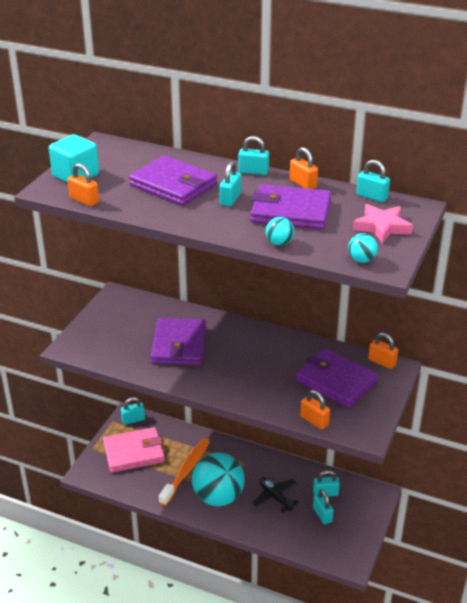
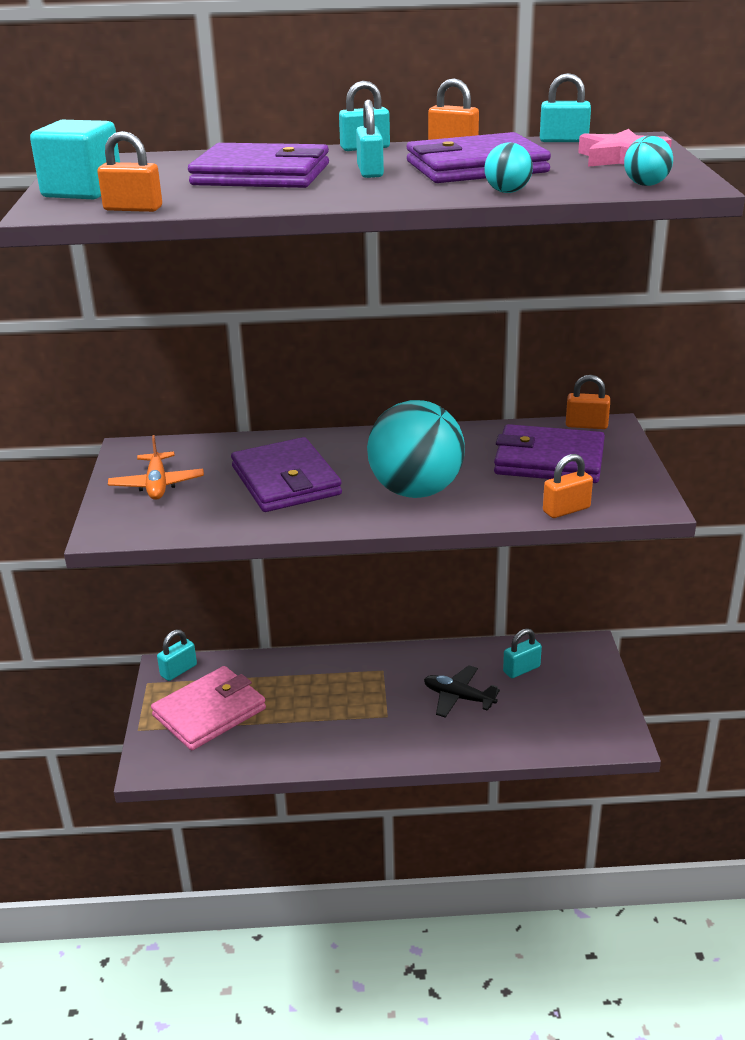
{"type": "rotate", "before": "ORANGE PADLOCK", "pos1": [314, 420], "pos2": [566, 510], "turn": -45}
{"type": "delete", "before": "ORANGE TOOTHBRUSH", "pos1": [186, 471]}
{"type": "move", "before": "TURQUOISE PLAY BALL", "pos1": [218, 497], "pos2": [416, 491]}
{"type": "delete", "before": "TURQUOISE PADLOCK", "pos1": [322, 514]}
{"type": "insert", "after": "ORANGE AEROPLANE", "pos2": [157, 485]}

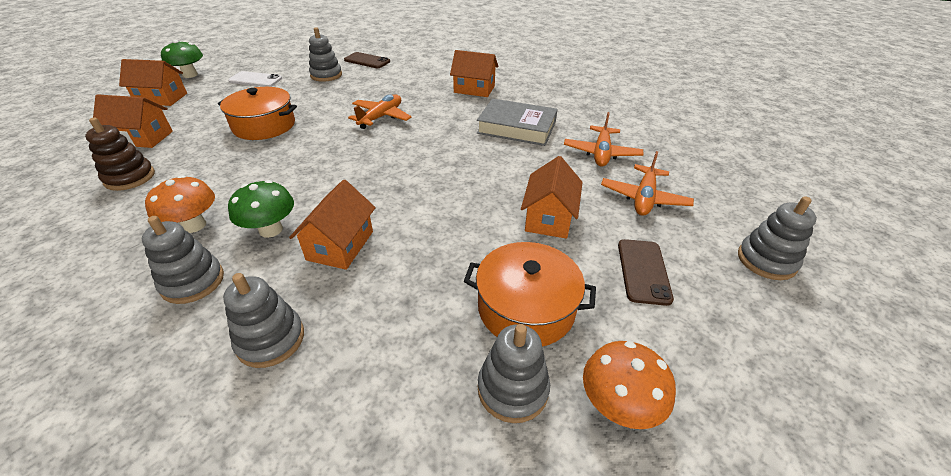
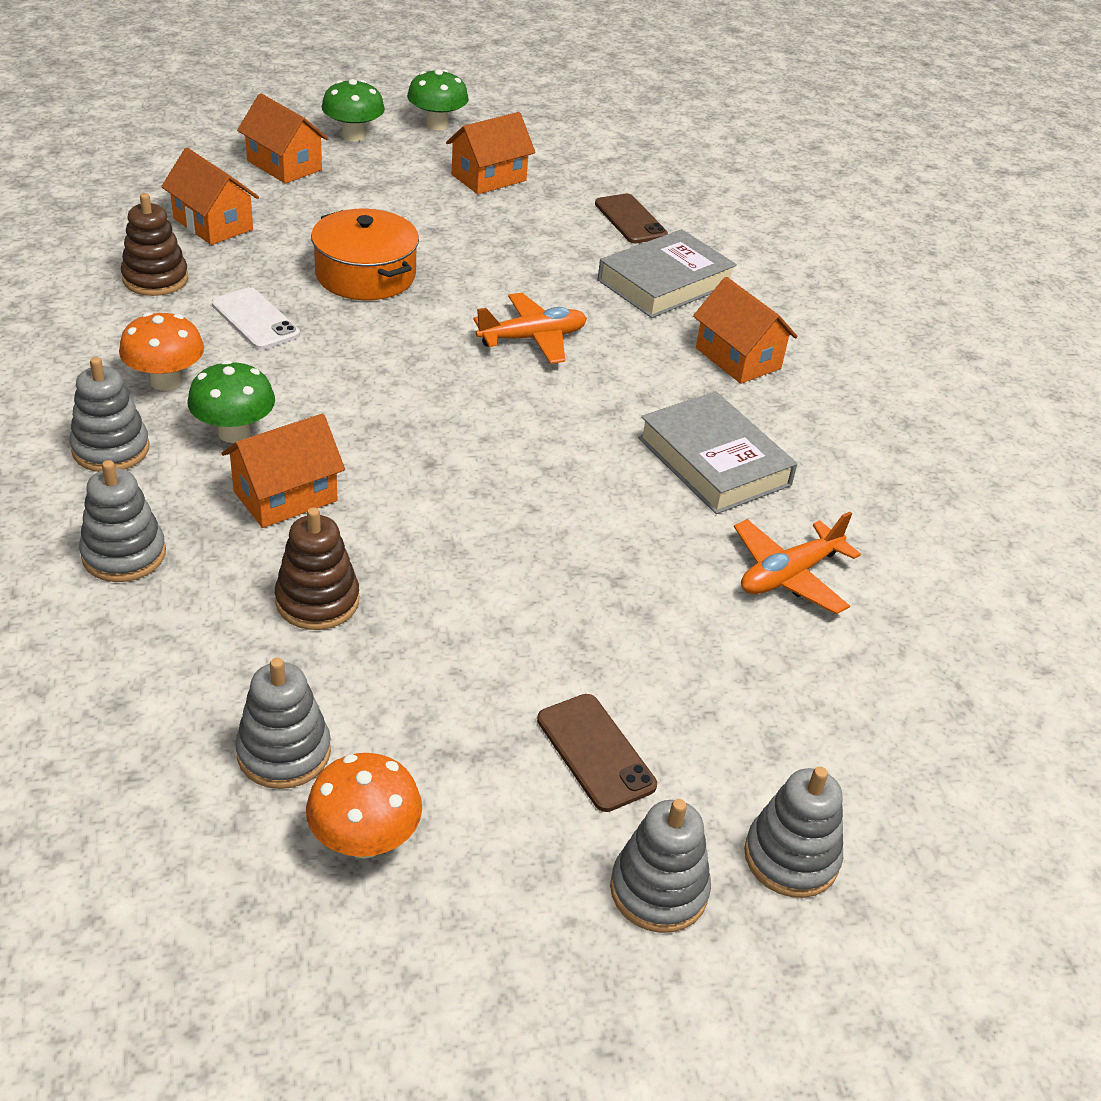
{"type": "move", "before": "ASH-GREY RING STACKER", "pos1": [326, 75], "pos2": [658, 890]}
{"type": "move", "before": "SNOW-WHITE MOBILE PHONE", "pos1": [255, 80], "pos2": [255, 319]}
{"type": "delete", "before": "ORANGE AEROPLANE", "pos1": [644, 198]}
{"type": "move", "before": "ORANGE TOY HOUSE", "pos1": [549, 218], "pos2": [488, 178]}
{"type": "rotate", "before": "BROWN MOBILE PHONE", "pos1": [643, 271], "pos2": [595, 752], "turn": -75}
{"type": "delete", "before": "ORANGE COOKING POT", "pos1": [526, 308]}
{"type": "insert", "after": "LEAF-GREEN FUNGUS", "pos2": [437, 125]}
{"type": "insert", "after": "ASH-GREY HARDBACK", "pos2": [665, 282]}
{"type": "insert", "after": "BROWN RING STACKER", "pos2": [317, 601]}

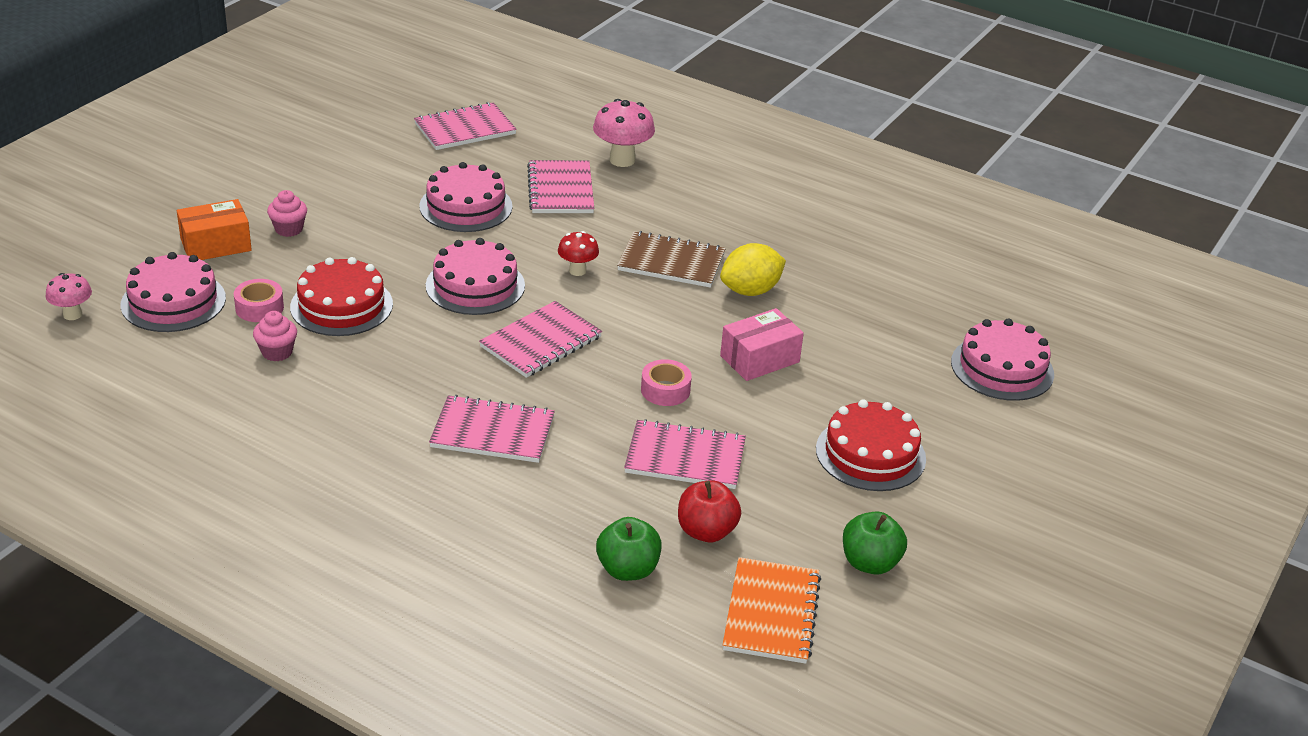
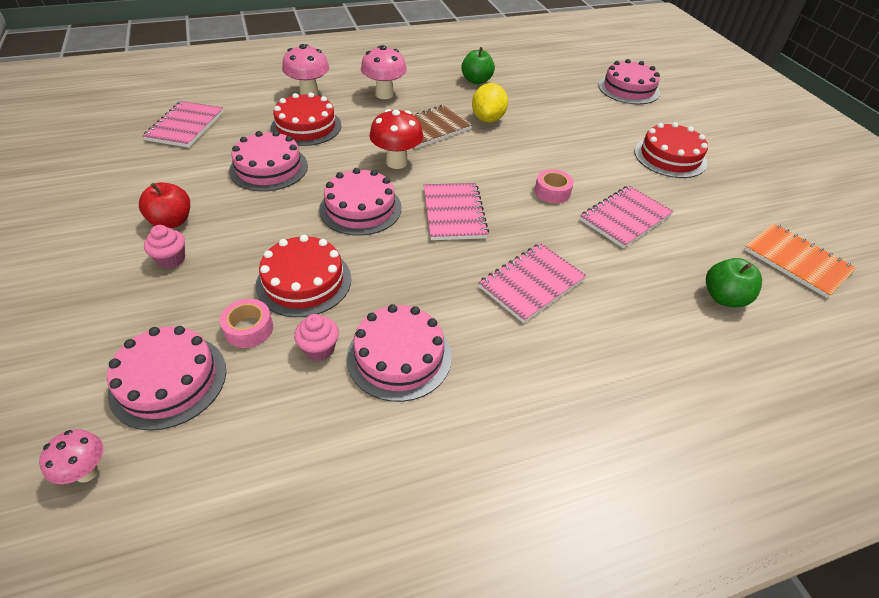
{"type": "replace", "before": "ROSE-PINK NOTEBOOK", "after": "RED CAKE", "pos1": [561, 190], "pos2": [306, 126]}
{"type": "delete", "before": "ORANGE BOX", "pos1": [216, 245]}
{"type": "resize", "before": "RED FUNGUS", "pos1": [577, 271], "pos2": [397, 162], "scale": 1.65}
{"type": "delete", "before": "ROSE-PINK BOX", "pos1": [759, 359]}
{"type": "move", "before": "RED APPLE", "pos1": [706, 531], "pos2": [172, 221]}
{"type": "move", "before": "LEAF-GREEN APPLE", "pos1": [870, 563], "pos2": [476, 81]}
{"type": "insert", "after": "ROSE-PINK FUNGUS", "pos2": [384, 94]}
{"type": "insert", "after": "ROSE-PINK CAKE", "pos2": [399, 356]}

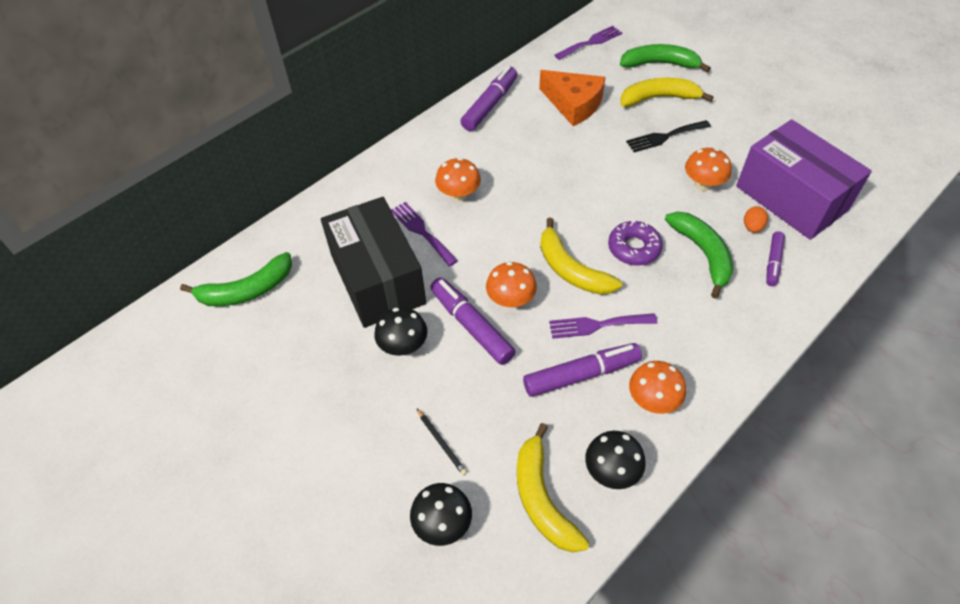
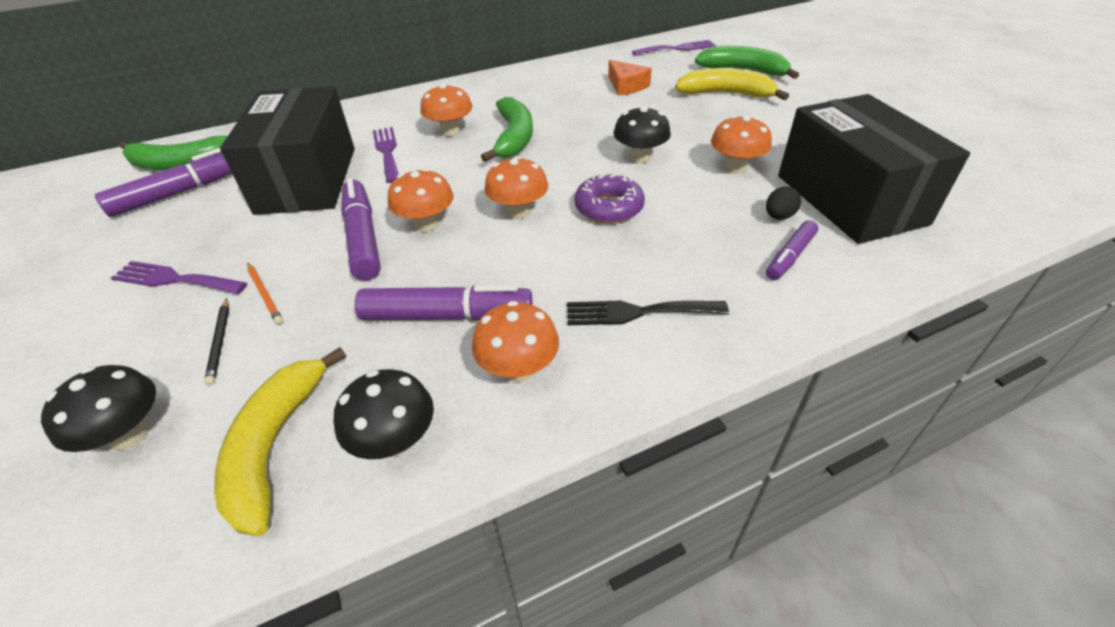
{"type": "move", "before": "VIOLET MARKER PEN", "pos1": [490, 105], "pos2": [180, 192]}
{"type": "resize", "before": "ORANGE CHEESE", "pos1": [573, 104], "pos2": [626, 86], "scale": 0.65}
{"type": "recolor", "before": "VIOLET BOX", "after": "JET-BLACK BOX", "pos1": [791, 198], "pos2": [850, 199]}
{"type": "move", "before": "JET-BLACK FORK", "pos1": [665, 137], "pos2": [637, 312]}
{"type": "recolor", "before": "ORANGE EGG", "after": "JET-BLACK EGG", "pos1": [752, 227], "pos2": [779, 216]}
{"type": "move", "before": "LEAF-GREEN BANANA FRUIT", "pos1": [702, 254], "pos2": [513, 137]}
{"type": "replace", "before": "GOLDEN BANANA FRUIT", "after": "ORANGE FUNGUS", "pos1": [571, 269], "pos2": [518, 212]}
{"type": "move", "before": "JET-BLACK FUNGUS", "pos1": [403, 345], "pos2": [639, 157]}
{"type": "move", "before": "VIOLET FORK", "pos1": [597, 325], "pos2": [174, 279]}
{"type": "insert", "after": "ORANGE PENCIL", "pos2": [265, 294]}

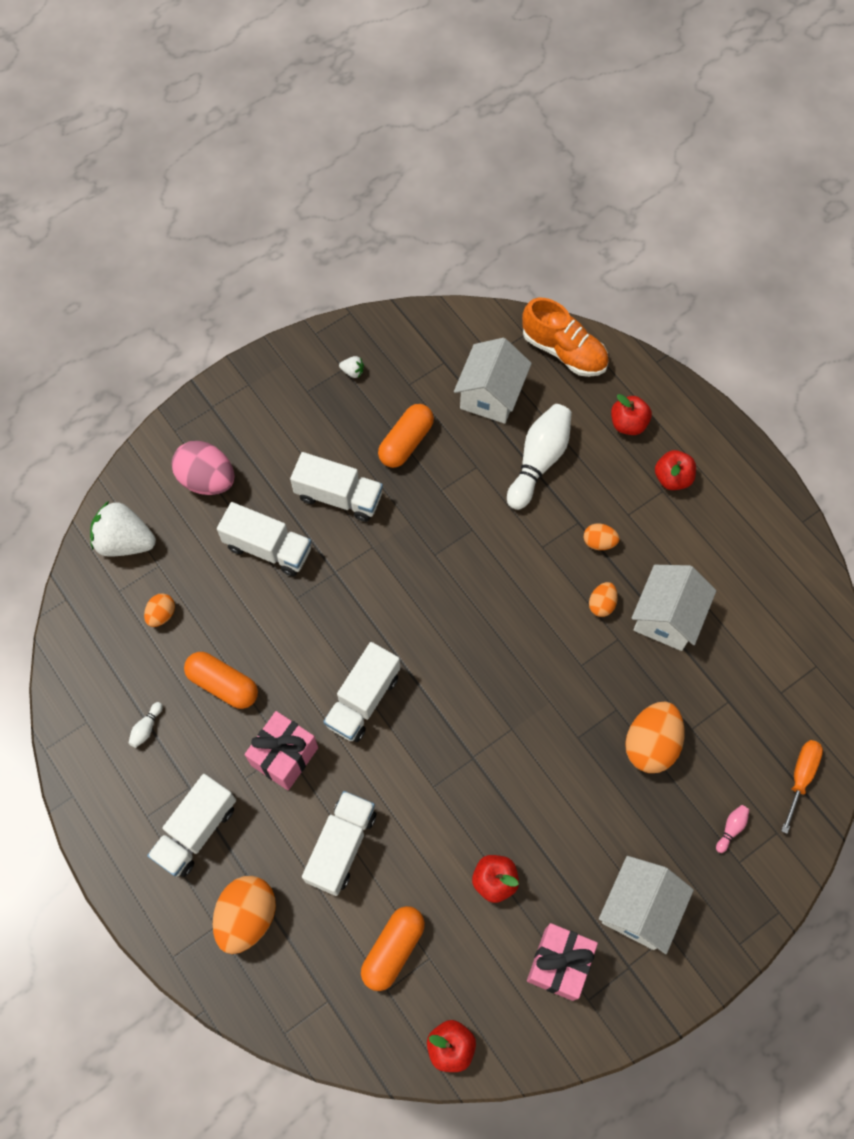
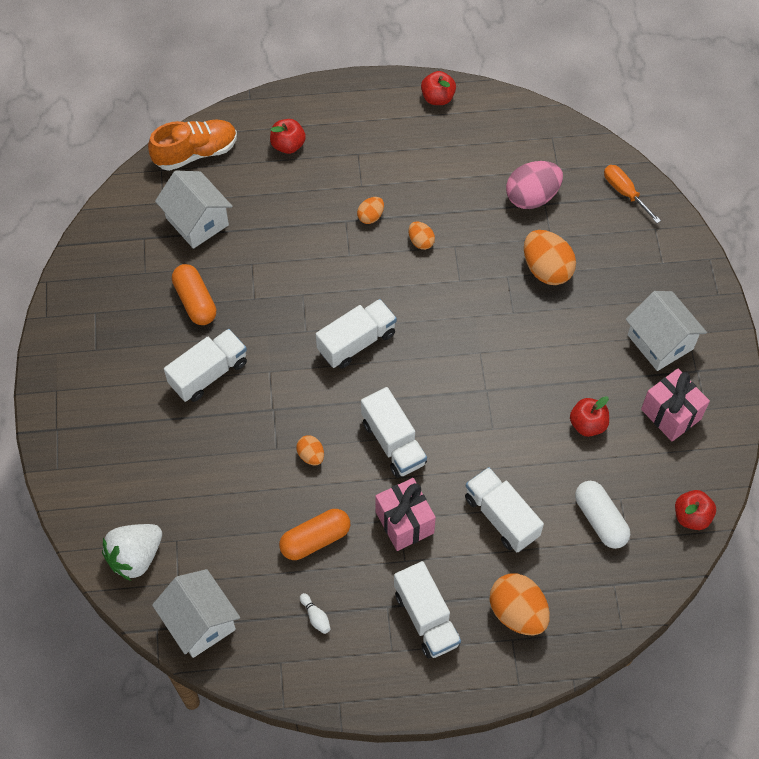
{"type": "delete", "before": "SNOW-WHITE BERRY", "pos1": [352, 371]}
{"type": "delete", "before": "SNOW-WHITE SKITTLE", "pos1": [538, 461]}
{"type": "move", "before": "ROSE-PINK EGG", "pos1": [207, 480], "pos2": [532, 197]}
{"type": "move", "before": "RED APPLE", "pos1": [672, 478], "pos2": [437, 98]}
{"type": "move", "before": "SNOW-WHITE TRUCK", "pos1": [268, 548], "pos2": [356, 342]}
{"type": "move", "before": "SNOW-WHITE TOY HOUSE", "pos1": [667, 617], "pos2": [200, 622]}
{"type": "move", "before": "ORANGE EGG", "pos1": [162, 614], "pos2": [311, 455]}
{"type": "delete", "before": "ROSE-PINK SKITTLE", "pos1": [731, 828]}
{"type": "recolor", "before": "ORANGE PILL SHAPE", "after": "SNOW-WHITE PILL SHAPE", "pos1": [393, 949], "pos2": [600, 519]}

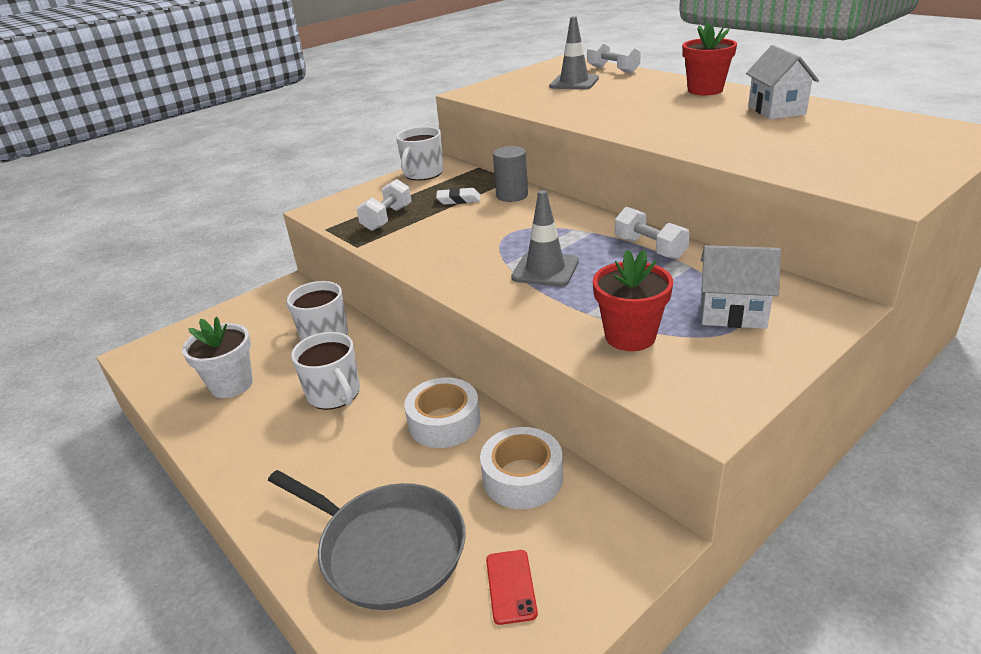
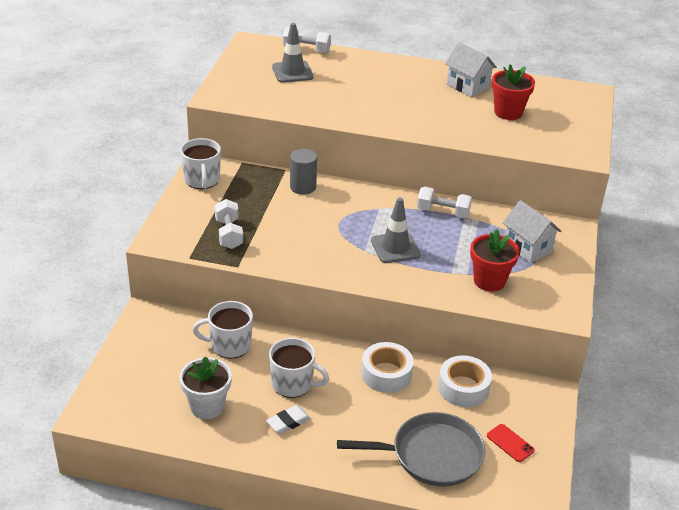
{"type": "move", "before": "RED POTTED PLANT", "pos1": [705, 90], "pos2": [508, 112]}
{"type": "move", "before": "SNOW-WHITE ERASER", "pos1": [458, 200], "pos2": [288, 422]}
{"type": "rotate", "before": "SNOW-WHITE TOY HOUSE", "pos1": [732, 313], "pos2": [527, 248], "turn": 75}

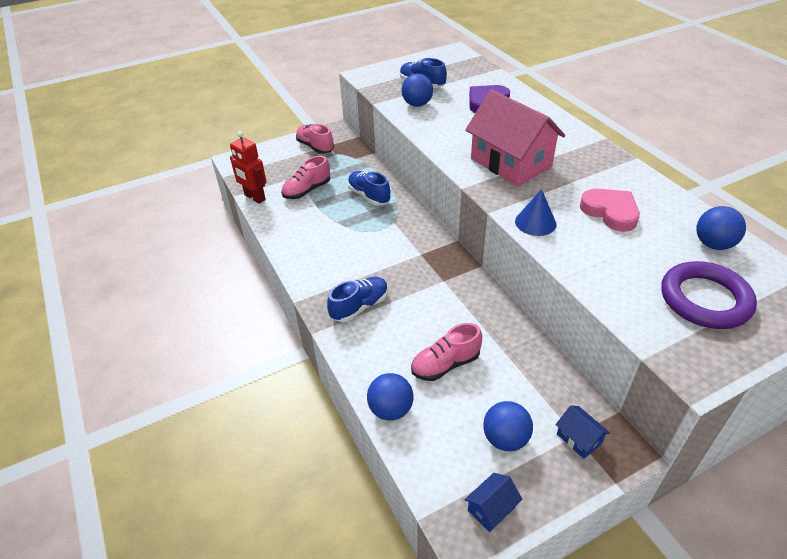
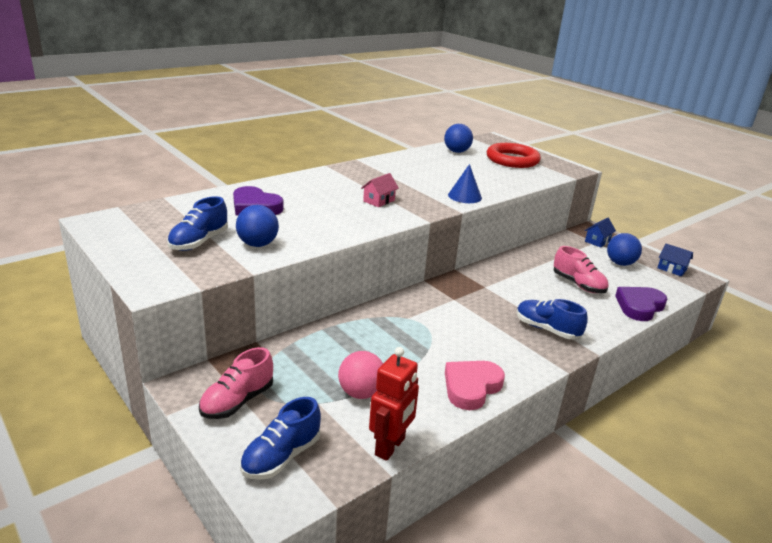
{"type": "resize", "before": "ROSE-PINK TOY HOUSE", "pos1": [511, 163], "pos2": [379, 201], "scale": 0.41}
{"type": "replace", "before": "ROSE-PINK LACE-UP SHOE", "after": "ROSE-PINK PLAY BALL", "pos1": [307, 190], "pos2": [361, 393]}
{"type": "move", "before": "ROYAL BLUE LACE-UP SHOE", "pos1": [369, 196], "pos2": [281, 457]}
{"type": "move", "before": "ROSE-PINK LOVE HEART", "pos1": [610, 212], "pos2": [471, 387]}
{"type": "recolor", "before": "VIOLET TORUS", "after": "RED TORUS", "pos1": [704, 299], "pos2": [512, 160]}
{"type": "replace", "before": "ROYAL BLUE PLAY BALL", "after": "VIOLET LOVE HEART", "pos1": [390, 409], "pos2": [639, 306]}

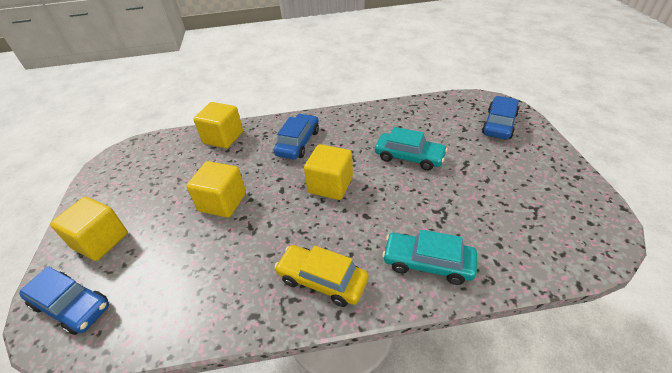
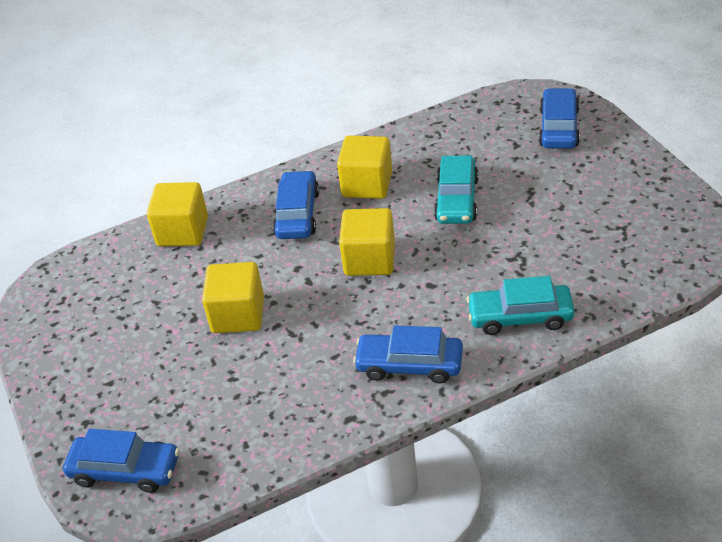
{"type": "rotate", "before": "TURQUOISE TOY CAR", "pos1": [409, 157], "pos2": [456, 199], "turn": 90}
{"type": "move", "before": "GOLDEN CUBE", "pos1": [101, 241], "pos2": [367, 184]}
{"type": "recolor", "before": "GOLDEN TOY CAR", "after": "ROYAL BLUE TOY CAR", "pos1": [322, 280], "pos2": [409, 365]}

